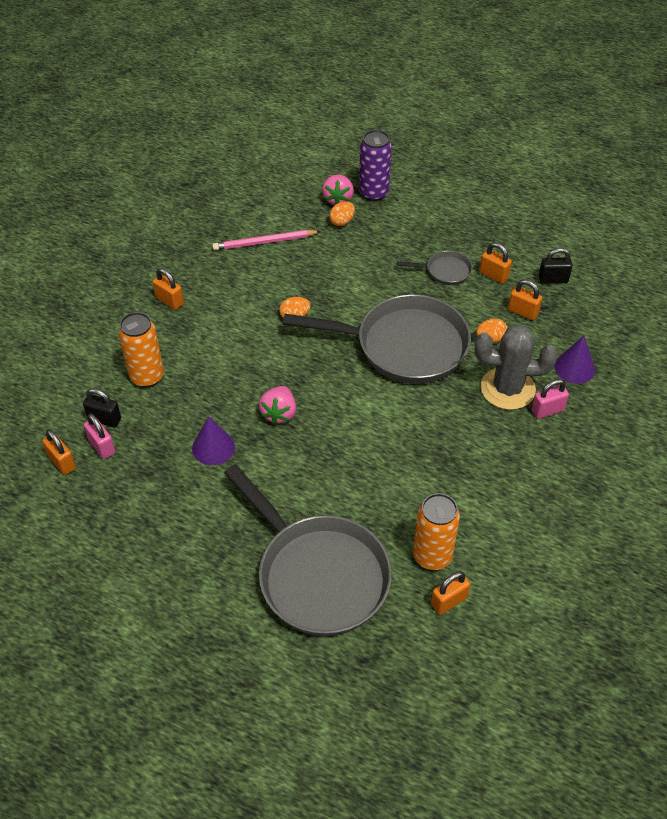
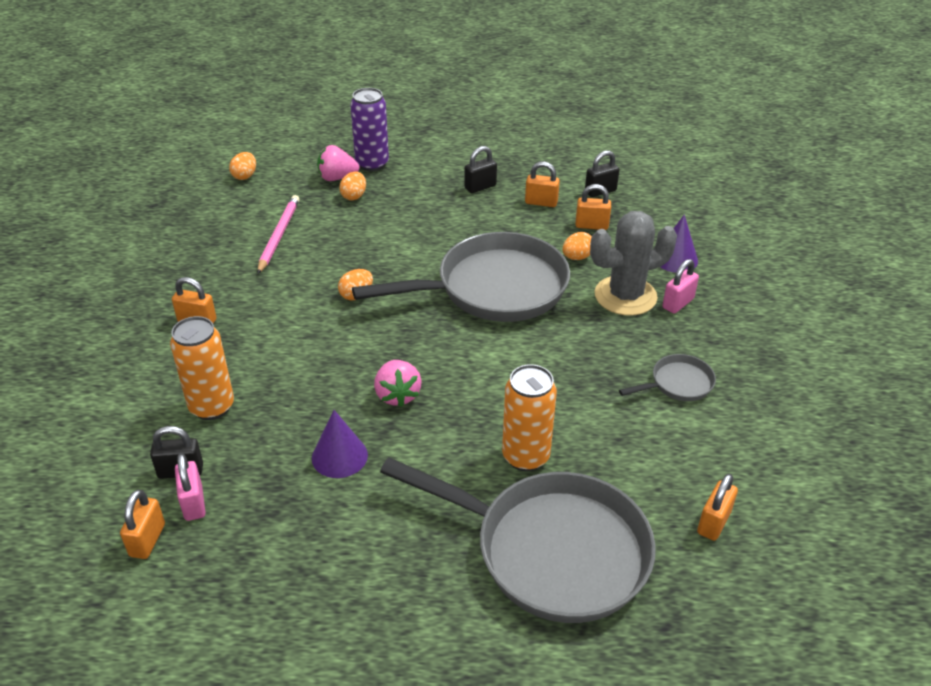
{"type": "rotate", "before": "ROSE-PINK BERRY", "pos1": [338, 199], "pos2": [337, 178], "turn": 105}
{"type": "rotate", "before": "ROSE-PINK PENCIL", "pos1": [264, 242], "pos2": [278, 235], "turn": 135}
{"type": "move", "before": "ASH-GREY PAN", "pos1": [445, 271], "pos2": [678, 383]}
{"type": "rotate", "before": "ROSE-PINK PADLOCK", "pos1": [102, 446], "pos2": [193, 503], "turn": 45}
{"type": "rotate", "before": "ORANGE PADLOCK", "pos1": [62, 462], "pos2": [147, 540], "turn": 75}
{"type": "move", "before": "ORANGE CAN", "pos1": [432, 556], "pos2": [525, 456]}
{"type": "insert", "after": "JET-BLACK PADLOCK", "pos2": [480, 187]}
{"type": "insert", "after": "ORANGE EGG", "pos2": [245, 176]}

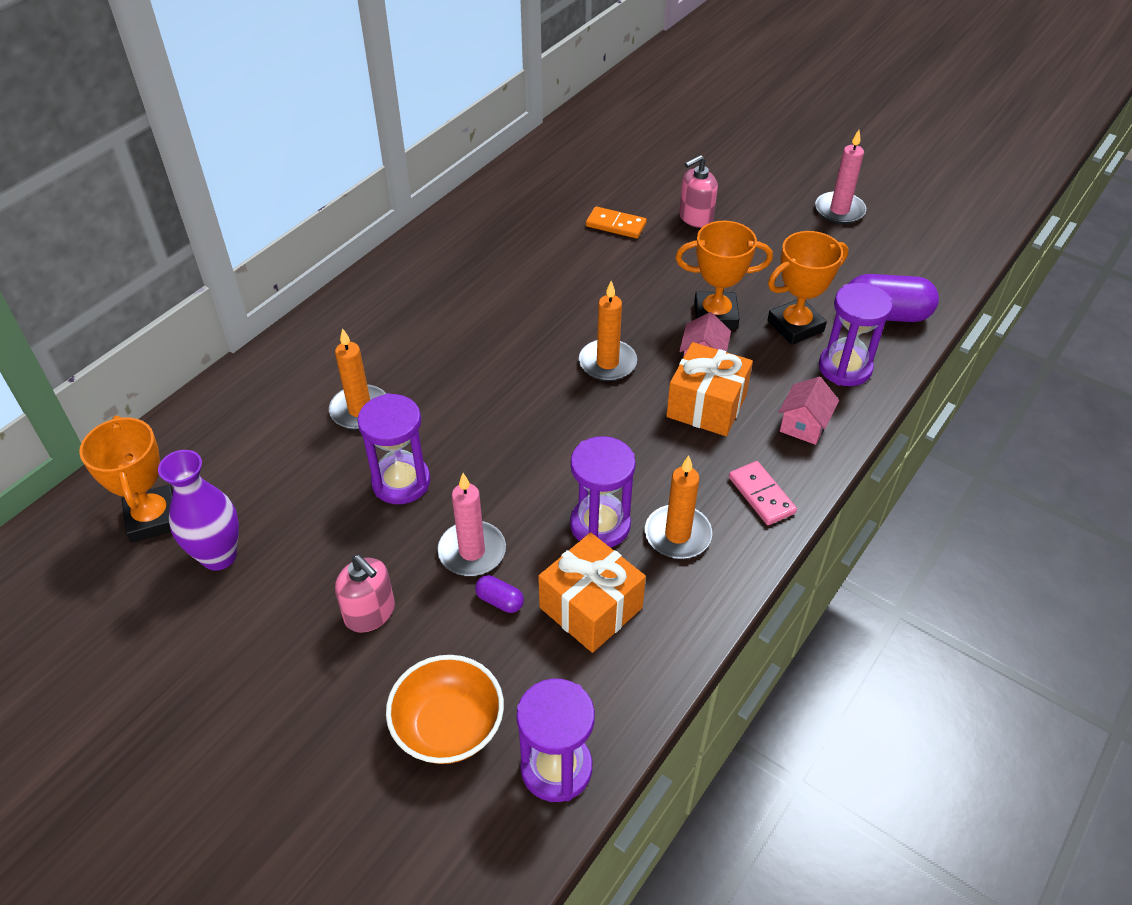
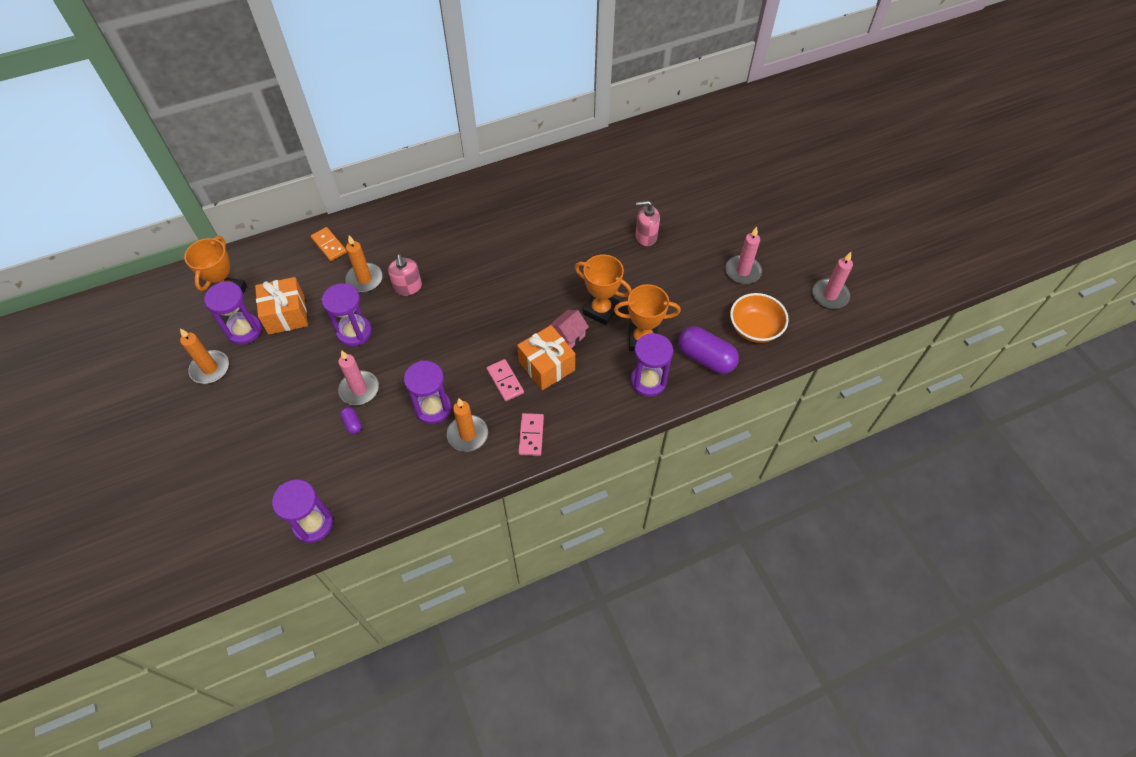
{"type": "move", "before": "ORANGE DOMINO", "pos1": [616, 225], "pos2": [329, 245]}
{"type": "move", "before": "ORANGE CANDLE", "pos1": [607, 363], "pos2": [210, 368]}
{"type": "delete", "before": "ROSE-PINK TOY HOUSE", "pos1": [804, 425]}
{"type": "replace", "before": "VIOLET VASE", "after": "VIOLET HOURGLASS", "pos1": [219, 556], "pos2": [244, 330]}
{"type": "move", "before": "ORANGE PRESENT", "pos1": [590, 608], "pos2": [286, 314]}
{"type": "move", "before": "ROSE-PINK SOAP PUMP", "pos1": [370, 613], "pos2": [408, 287]}
{"type": "move", "before": "ORANGE DEEP DISH", "pos1": [448, 726], "pos2": [754, 328]}
{"type": "insert", "after": "ROSE-PINK CANDLE", "pos2": [830, 295]}
{"type": "insert", "after": "ROSE-PINK DOMINO", "pos2": [505, 381]}

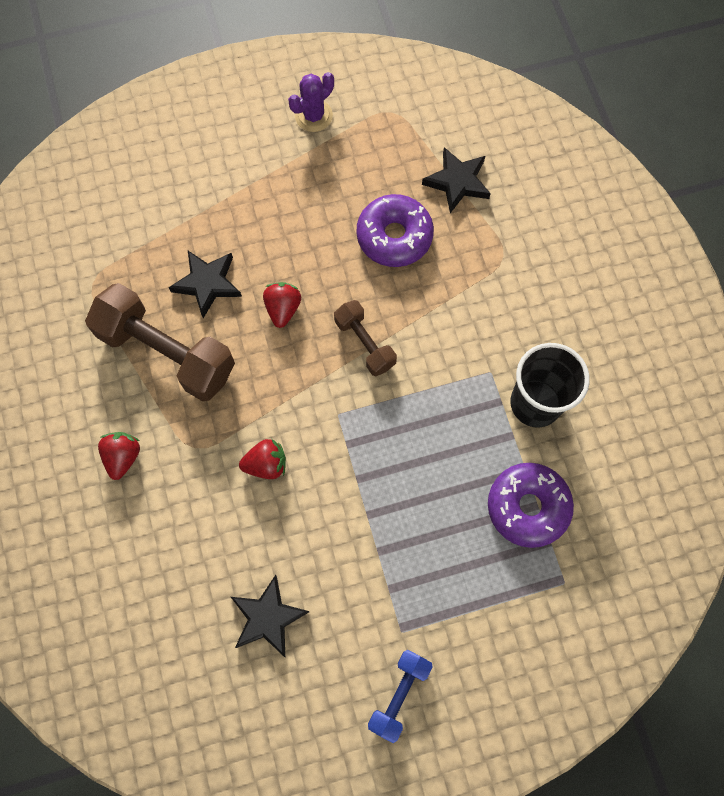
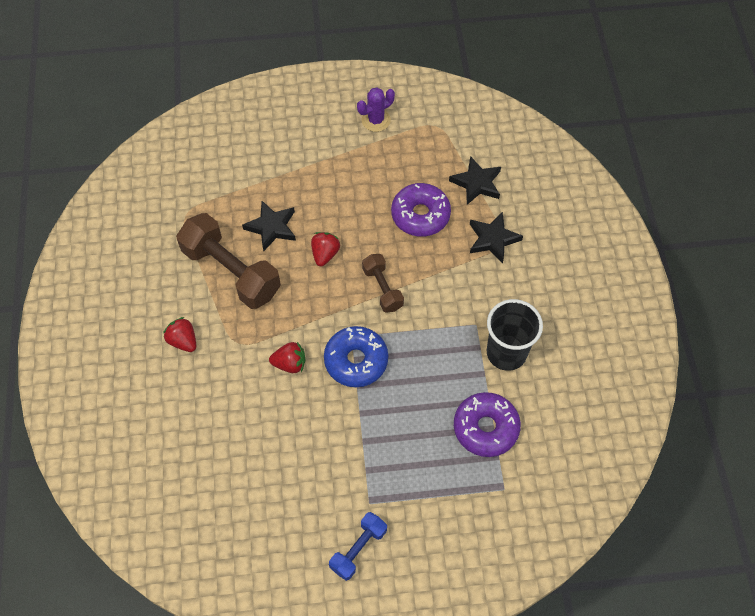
{"type": "rotate", "before": "RED BERRY", "pos1": [123, 457], "pos2": [183, 341], "turn": -60}
{"type": "move", "before": "JET-BLACK FIVE-POINTED STAR", "pos1": [268, 617], "pos2": [493, 239]}
{"type": "insert", "after": "ROYAL BLUE DONUT", "pos2": [356, 361]}

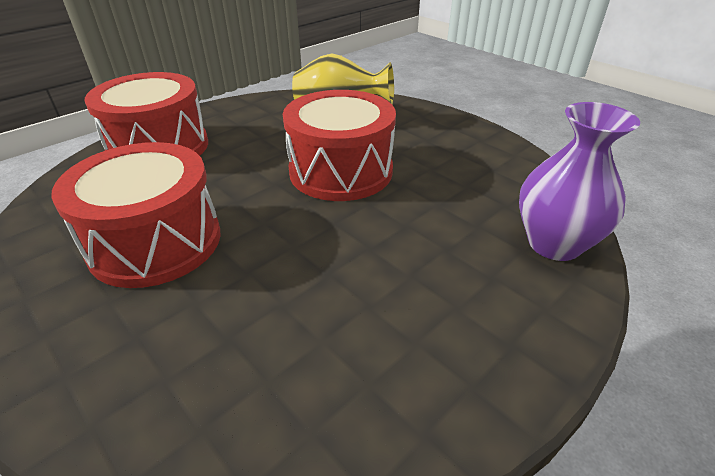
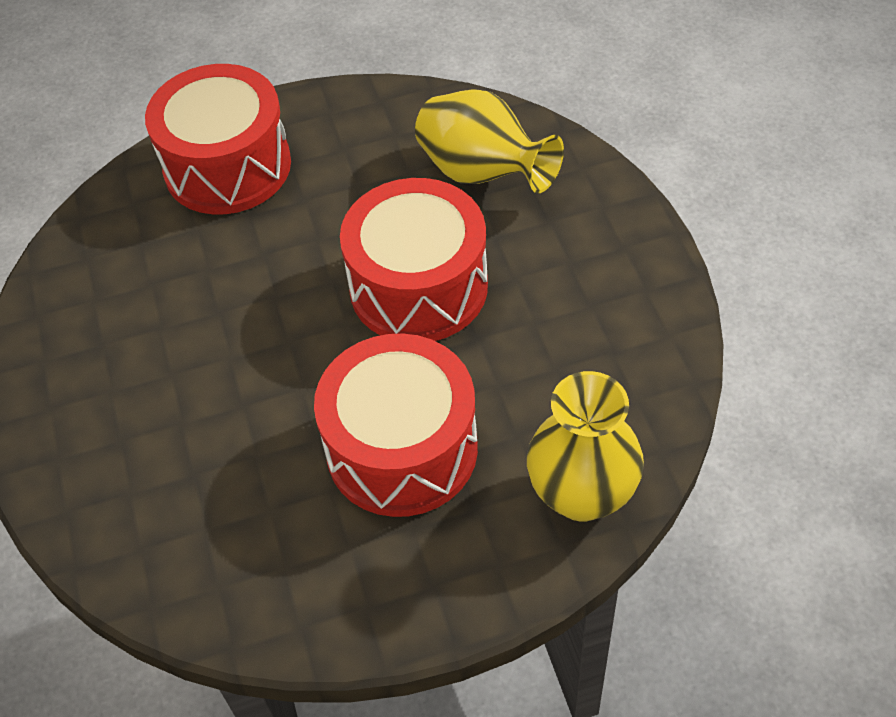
{"type": "recolor", "before": "VIOLET VASE", "after": "GOLDEN VASE", "pos1": [554, 244], "pos2": [582, 494]}
{"type": "move", "before": "RED SNARE DRUM", "pos1": [155, 242], "pos2": [402, 449]}

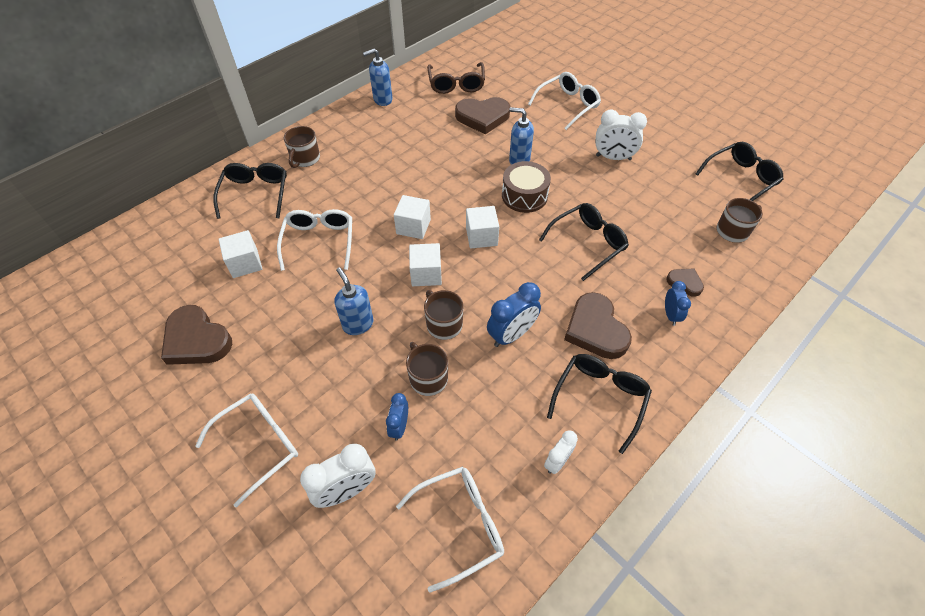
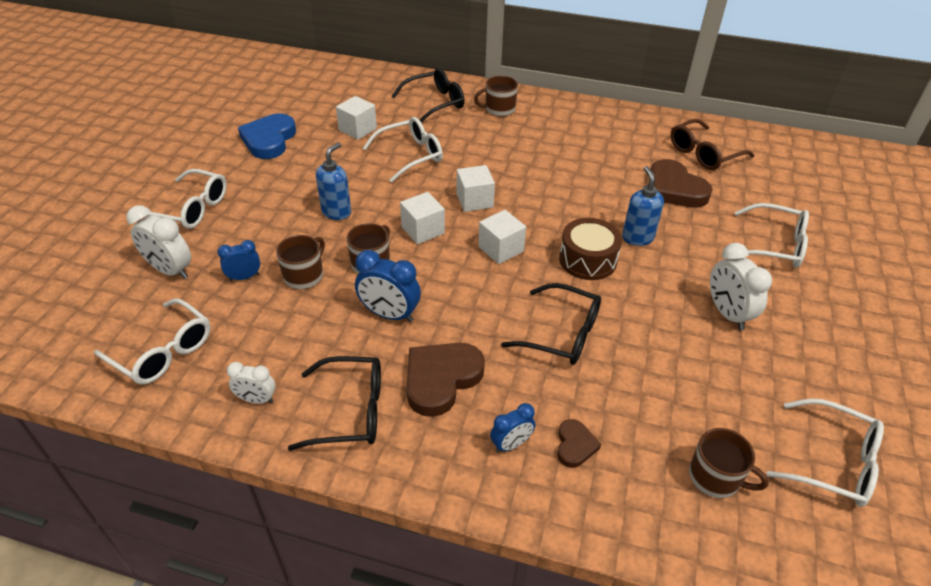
{"type": "delete", "before": "ROYAL BLUE SOAP PUMP", "pos1": [382, 100]}
{"type": "recolor", "before": "JET-BLACK EYEGLASSES", "after": "SNOW-WHITE EYEGLASSES", "pos1": [740, 179], "pos2": [832, 462]}
{"type": "recolor", "before": "BROWN LOVE HEART", "after": "ROYAL BLUE LOVE HEART", "pos1": [196, 340], "pos2": [269, 140]}

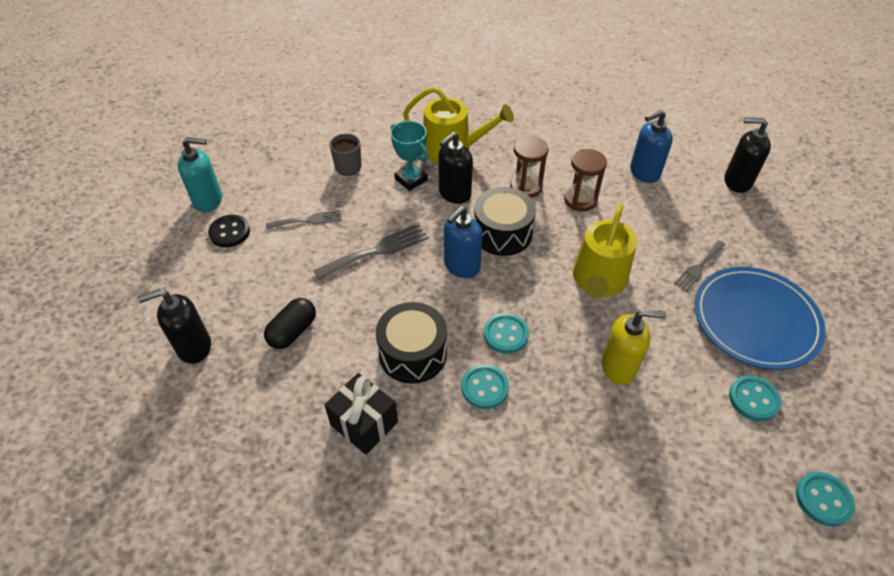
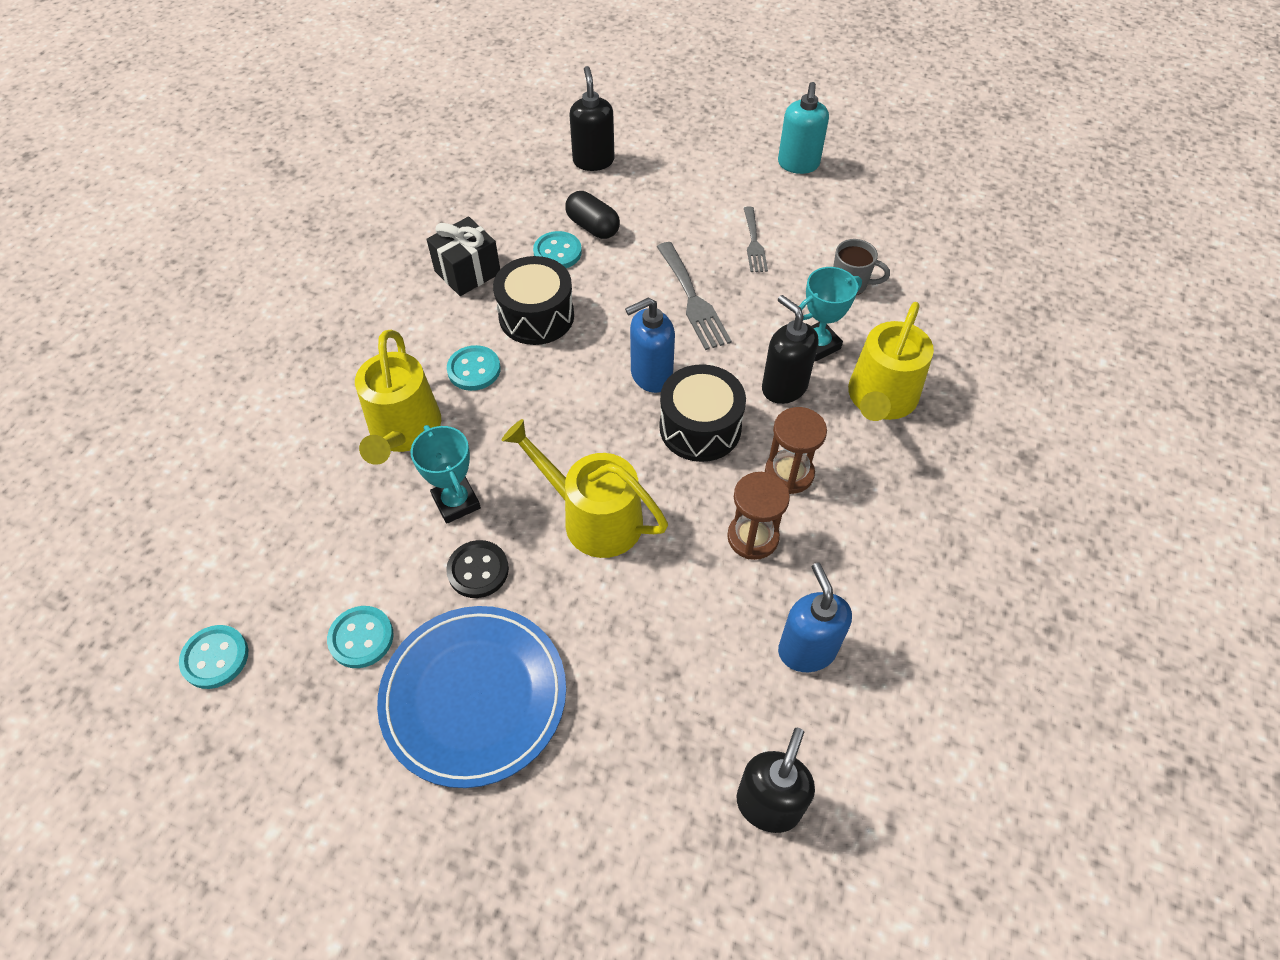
{"type": "rotate", "before": "ROYAL BLUE SOAP PUMP", "pos1": [461, 266], "pos2": [651, 376], "turn": -75}
{"type": "move", "before": "JET-BLACK SHIRT BUTTON", "pos1": [229, 232], "pos2": [478, 570]}
{"type": "delete", "before": "ASH-GREY FORK", "pos1": [699, 267]}
{"type": "replace", "before": "GOLDEN SOAP PUMP", "after": "TURQUOISE PRIZE CUP", "pos1": [619, 367], "pos2": [456, 502]}
{"type": "move", "before": "TURQUOISE SHIRT BUTTON", "pos1": [505, 334], "pos2": [557, 252]}
{"type": "insert", "after": "GOLDEN WATERING POT", "pos2": [404, 431]}

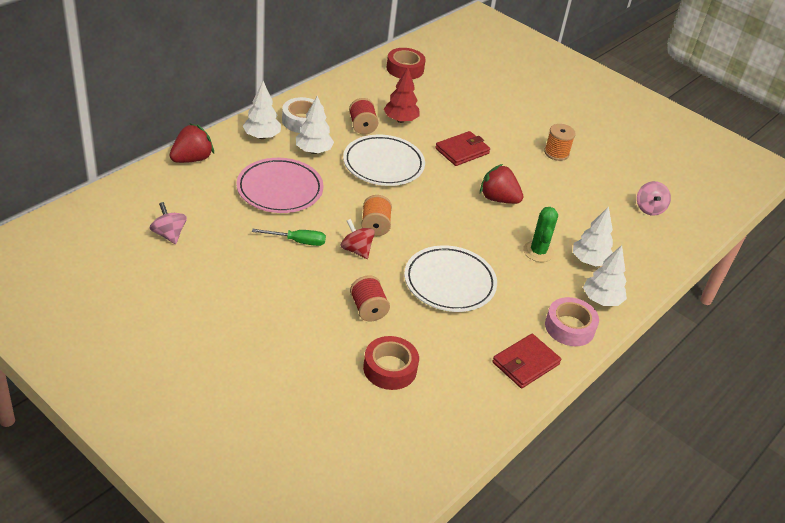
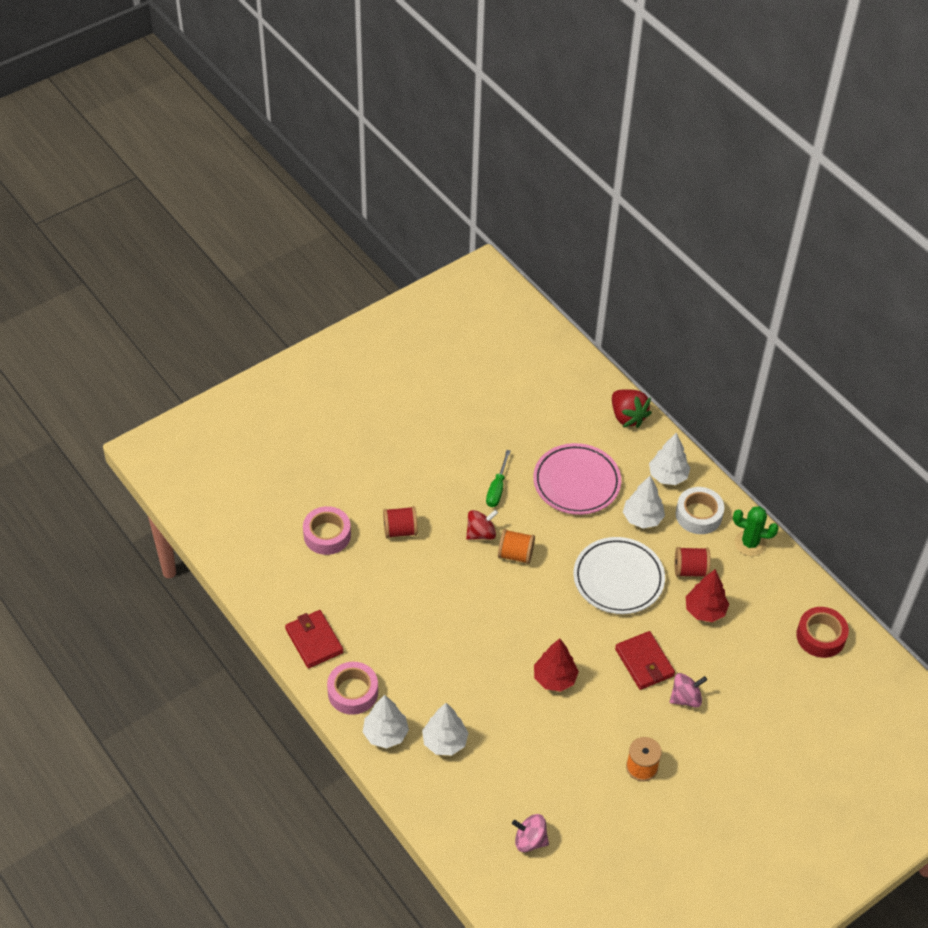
{"type": "replace", "before": "RED BERRY", "after": "RED TOY TREE", "pos1": [498, 199], "pos2": [554, 678]}
{"type": "move", "before": "ROSE-PINK SPINNING TOP", "pos1": [169, 234], "pos2": [685, 698]}
{"type": "move", "before": "LEAF-GREEN SAGUARO CACTUS", "pos1": [538, 252], "pos2": [750, 543]}
{"type": "delete", "before": "SNOW-WHITE DINNER PLATE", "pos1": [449, 283]}
{"type": "recolor", "before": "RED TAPE", "after": "ROSE-PINK TAPE", "pos1": [390, 368], "pos2": [327, 535]}

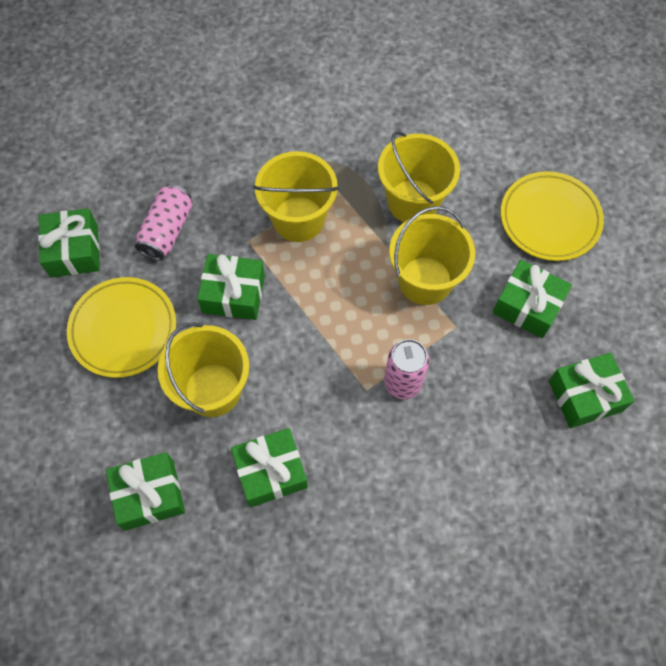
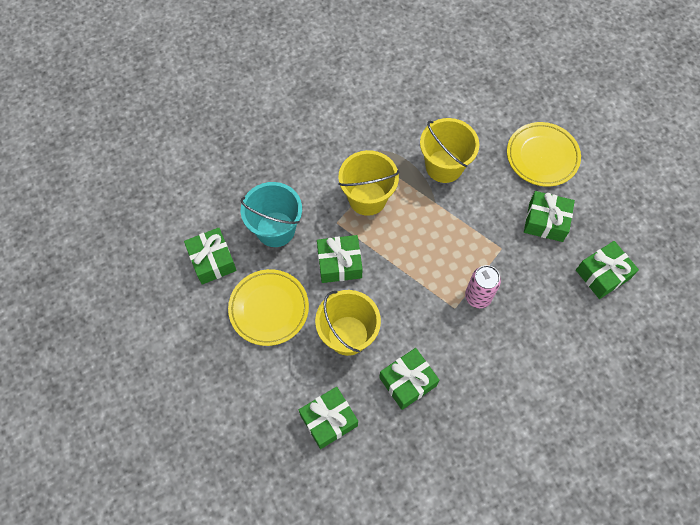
{"type": "replace", "before": "ROSE-PINK CAN", "after": "TURQUOISE PAIL", "pos1": [167, 230], "pos2": [275, 229]}
{"type": "delete", "before": "GOLDEN PAIL", "pos1": [425, 280]}

